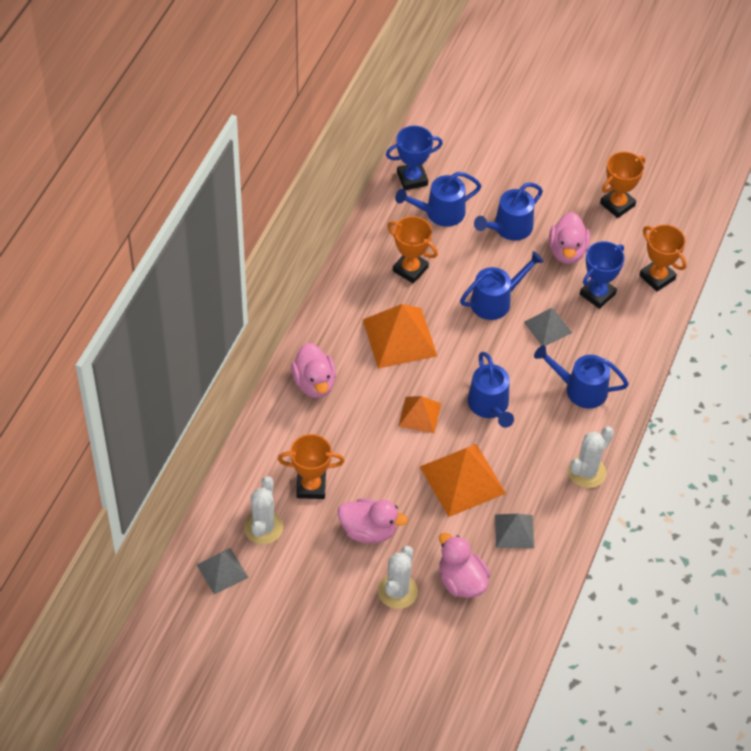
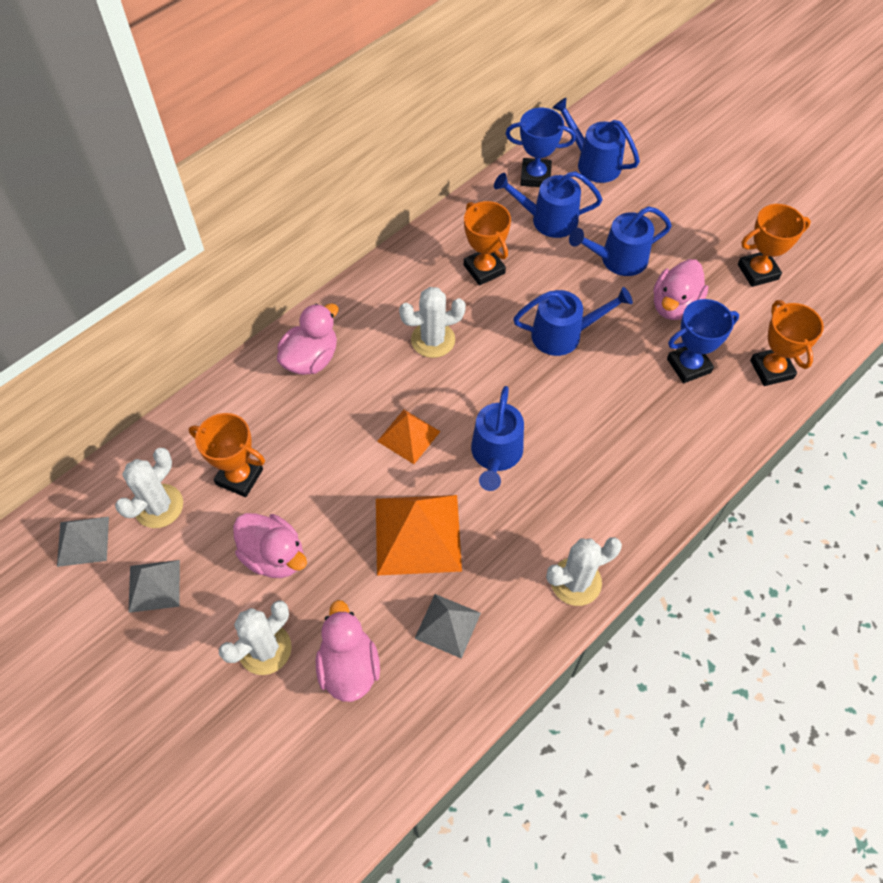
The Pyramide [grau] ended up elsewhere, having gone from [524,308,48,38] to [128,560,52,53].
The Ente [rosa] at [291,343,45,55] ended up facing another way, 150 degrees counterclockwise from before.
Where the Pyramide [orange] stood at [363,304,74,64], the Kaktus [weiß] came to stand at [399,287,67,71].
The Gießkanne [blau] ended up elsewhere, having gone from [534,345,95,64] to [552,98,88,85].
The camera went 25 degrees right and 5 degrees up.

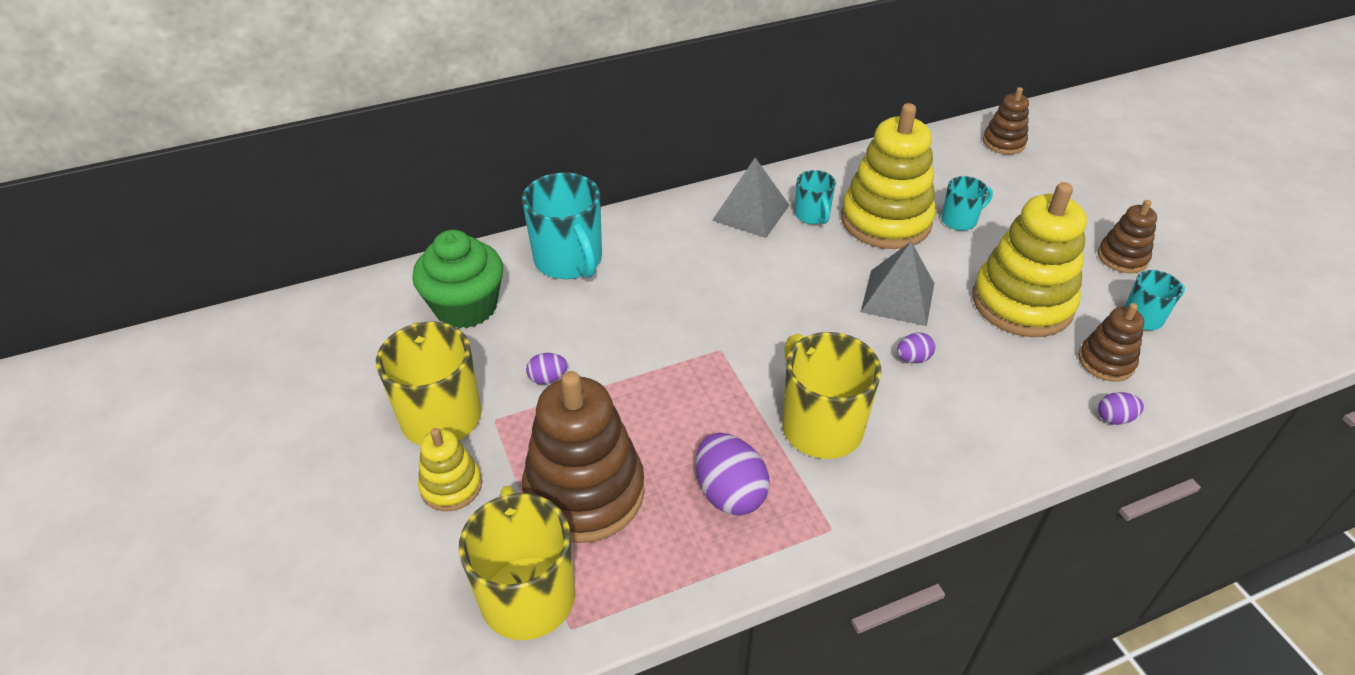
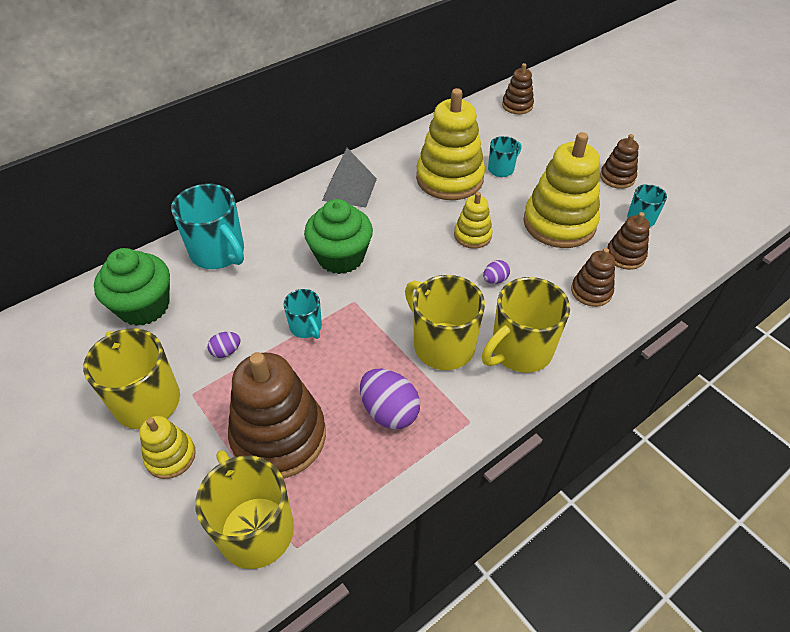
The Tasse [türkis] ended up elsewhere, having gone from [795,170,41,54] to [283,289,39,50].
The second view gained the Muffin [grün] at [304,199,69,75].
Where the Pyramide [grau] stood at [861,241,73,85], the Stapelspielzeug [gelb] came to stand at [454,192,39,57].
The second view gained the Tasse [gelb] at [482,277,88,96].
The second view gained the Stapelspielzeug [braun] at [571,248,44,59].
The second view lost the Ei [lila] at [1098,392,46,33].
The camera went 15 degrees left and 5 degrees up.

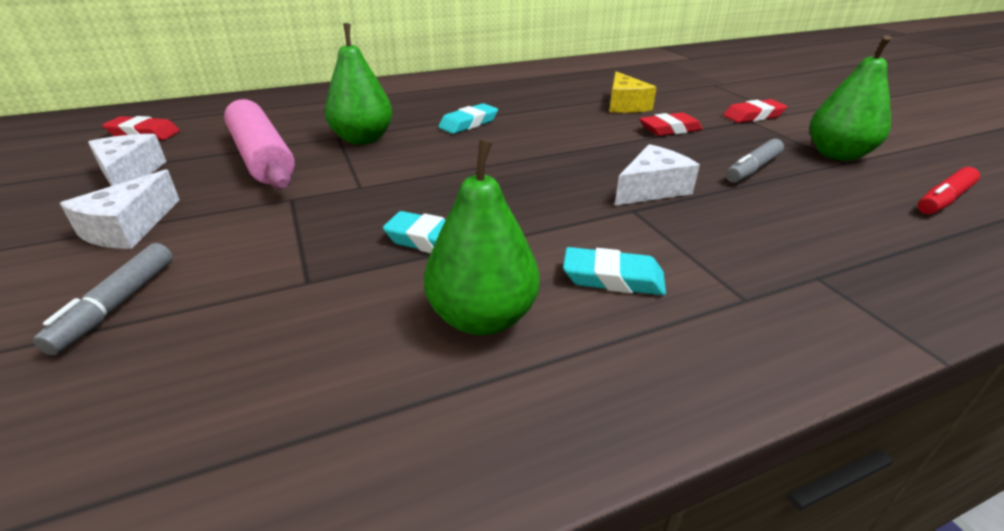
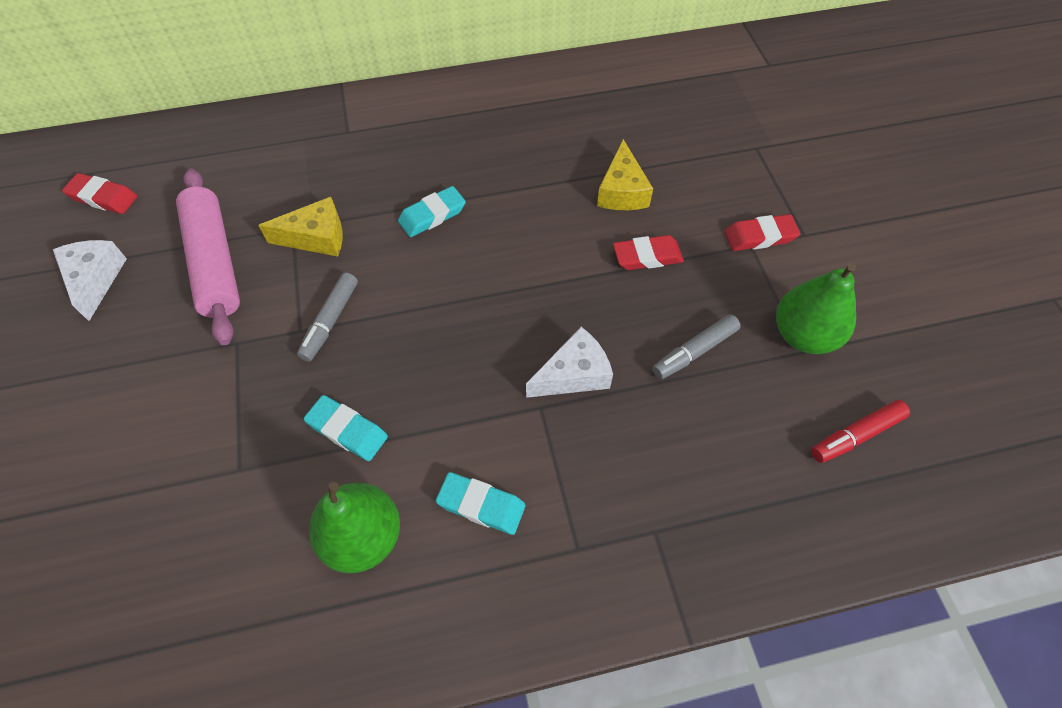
Where the Birne [grün] stood at [325,23,67,122], the Käse [gelb] came to stand at [258,197,85,60].
The Filzstift [grau] ended up elsewhere, having gone from [33,243,140,112] to [297,272,61,90].
The second view lost the Käse [weiß] at [60,169,120,80].
The camera went 10 degrees right and 25 degrees up.

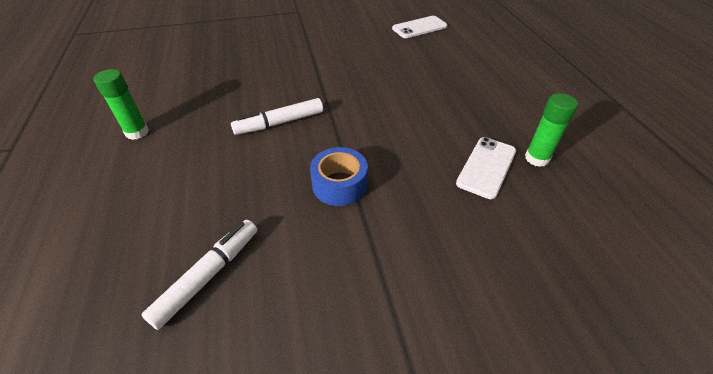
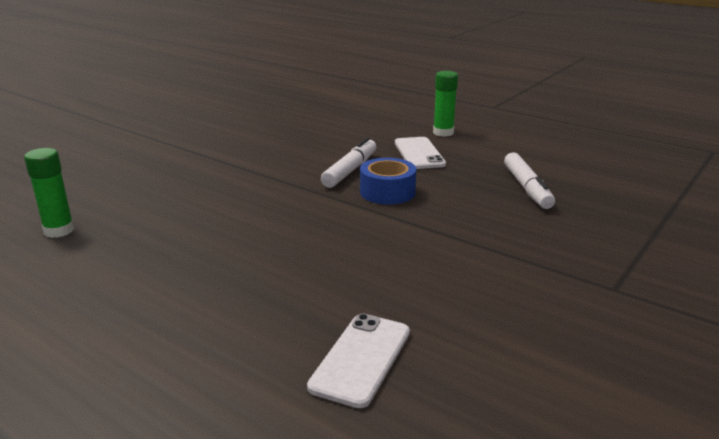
The Klebeband [blau] ended up elsewhere, having gone from [310,147,58,59] to [360,158,56,47].
The Handy [weiß] ended up elsewhere, having gone from [456,137,60,62] to [395,137,51,32].
The Filzstift [weiß] ended up elsewhere, having gone from [142,220,115,110] to [504,152,51,57].
The camera went 140 degrees right and 20 degrees down.

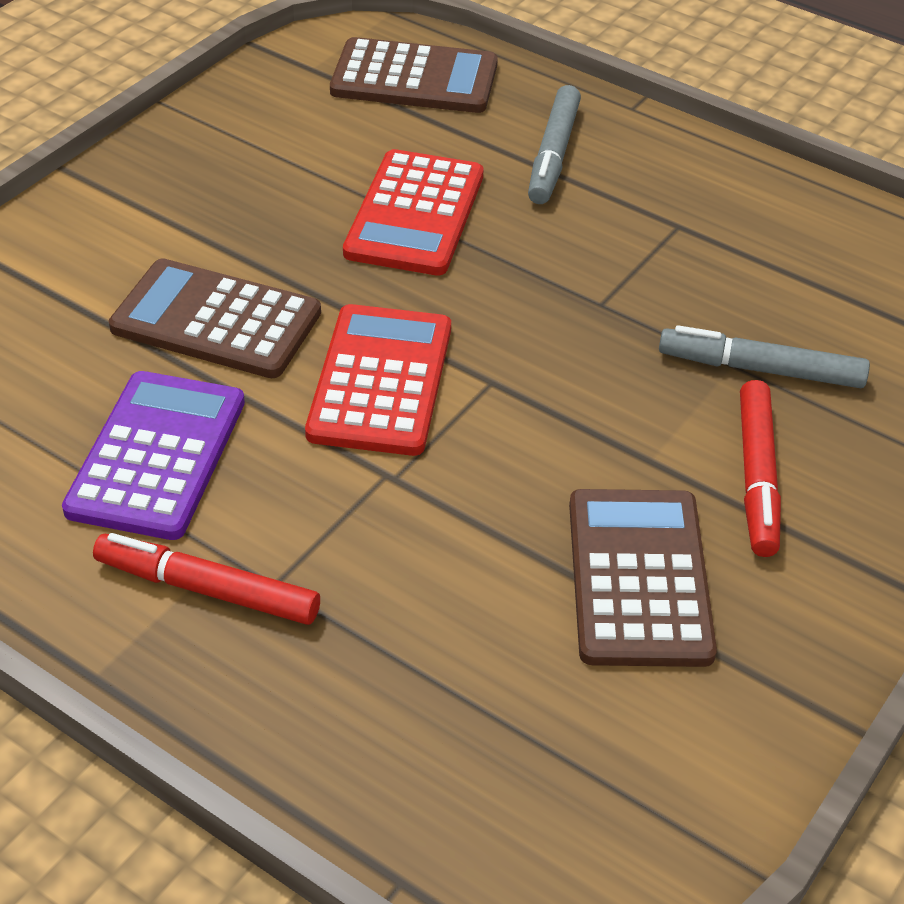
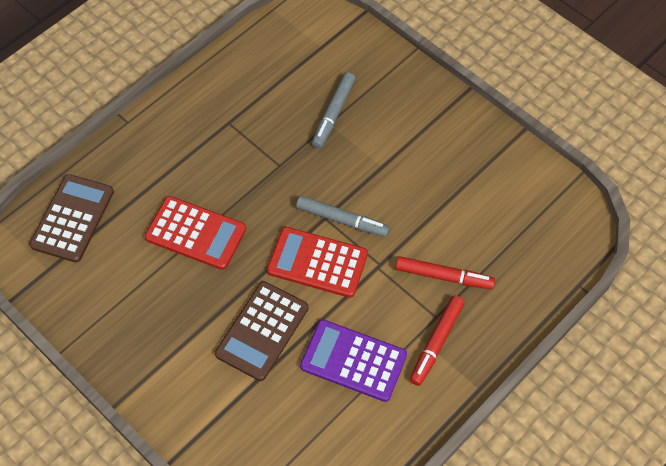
The Filzstift [grau] ended up elsewhere, having gone from [528,85,53,119] to [296,196,94,41].
The Filzstift [rot] ended up elsewhere, having gone from [740,380,41,177] to [395,256,100,33].
The second view lost the Taschenrechner [braun] at [569,489,148,178].
The camera went 80 degrees left and 15 degrees up.

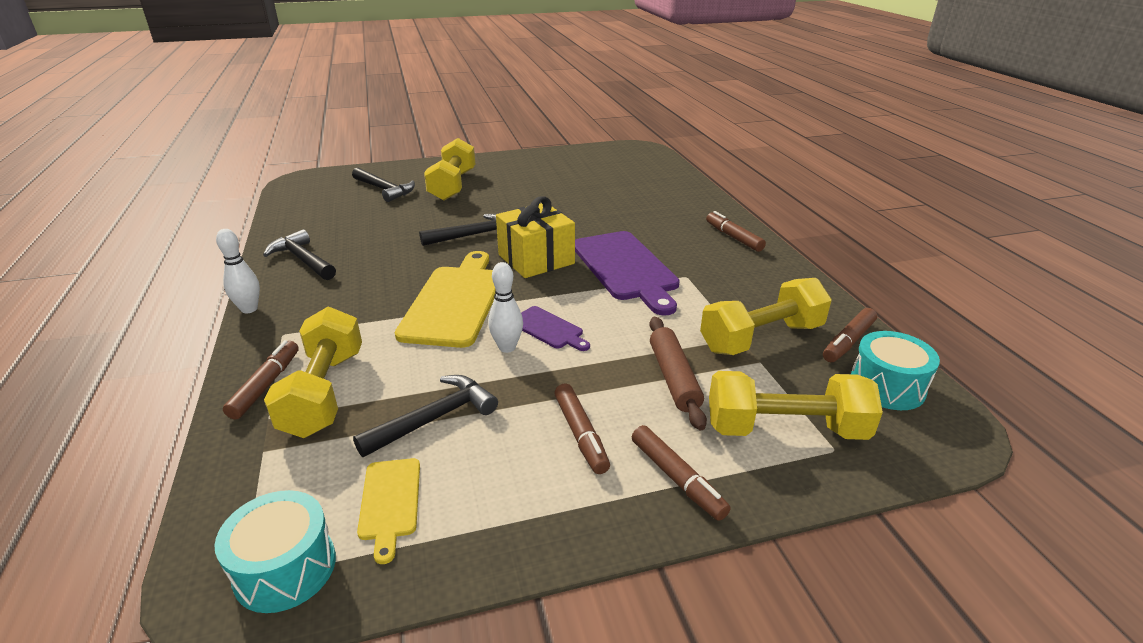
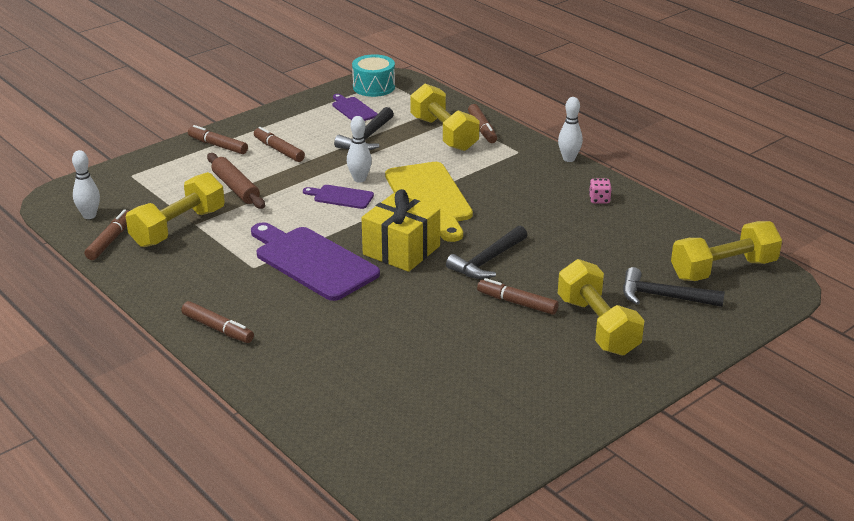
Where the Trommel [türkis] stood at [851,331,89,79], the Bowlingkegel [weiß] came to stand at [72,150,28,69].
What was the Schneidebrett [gelb] at [357,458,63,106] turned into the Schneidebrett [lila] at [332,94,45,27].
The second view gained the Filzstift [braun] at [477,278,82,37].
Where the Hammer [schwarz] stood at [263,229,73,51], the Spielwürfel [rosa] came to stand at [589,179,23,24].
The Hantel [gelb] ended up elsewhere, having gone from [709,371,174,69] to [671,221,111,60].
The camera went 155 degrees right and 0 degrees up.

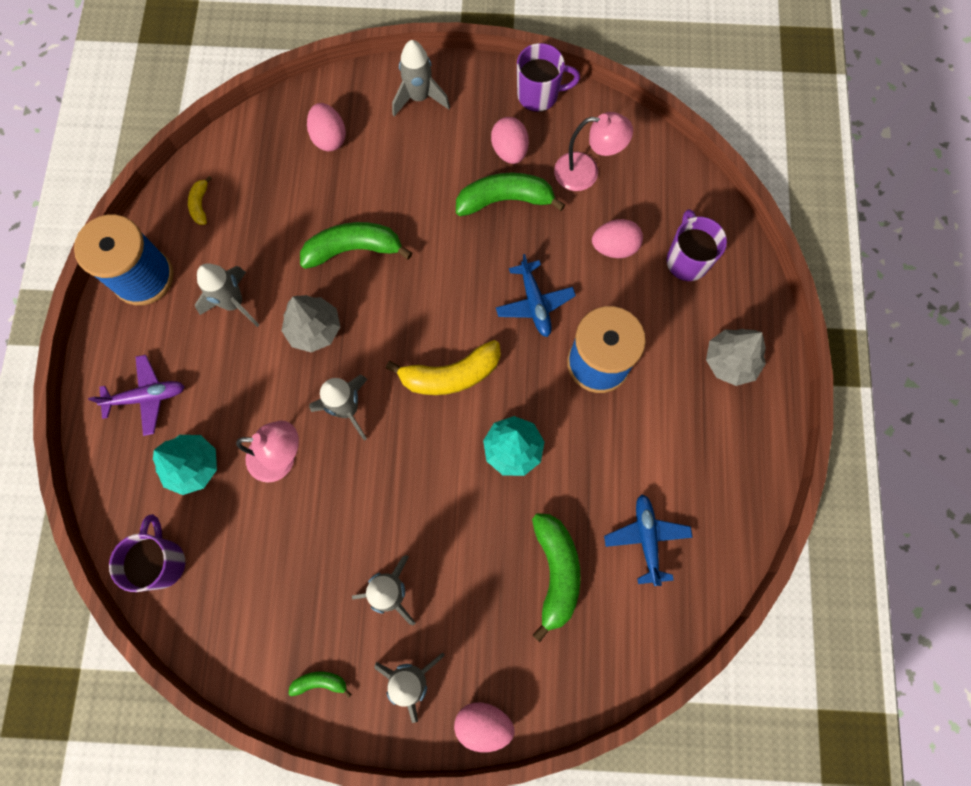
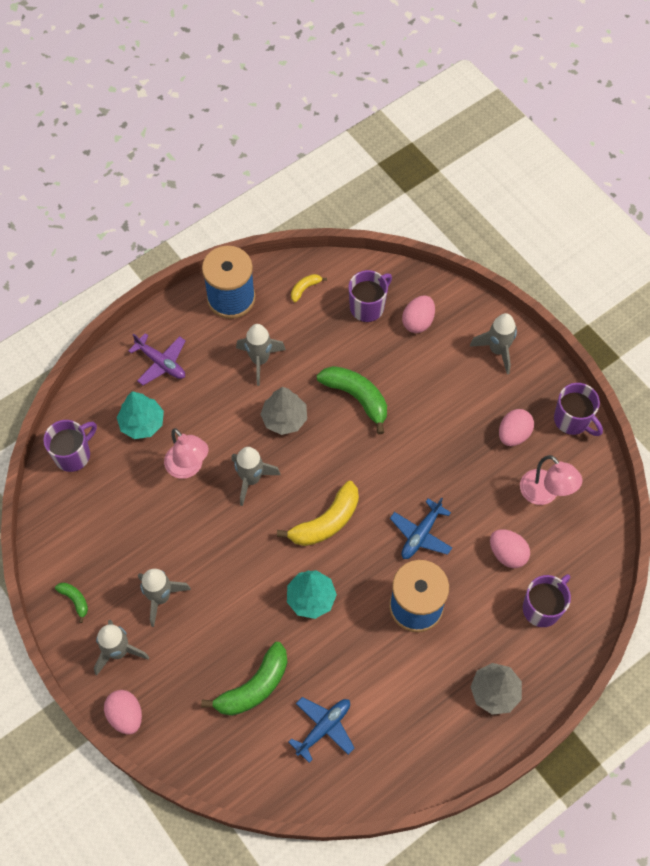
The Banane [gelb] at [386,340,115,55] ended up facing another way, 75 degrees counterclockwise from before.
The second view gained the Tasse [lila] at [349,270,43,52].
The second view lost the Banane [grün] at [456,173,109,43].
The camera went 50 degrees right and 10 degrees down.

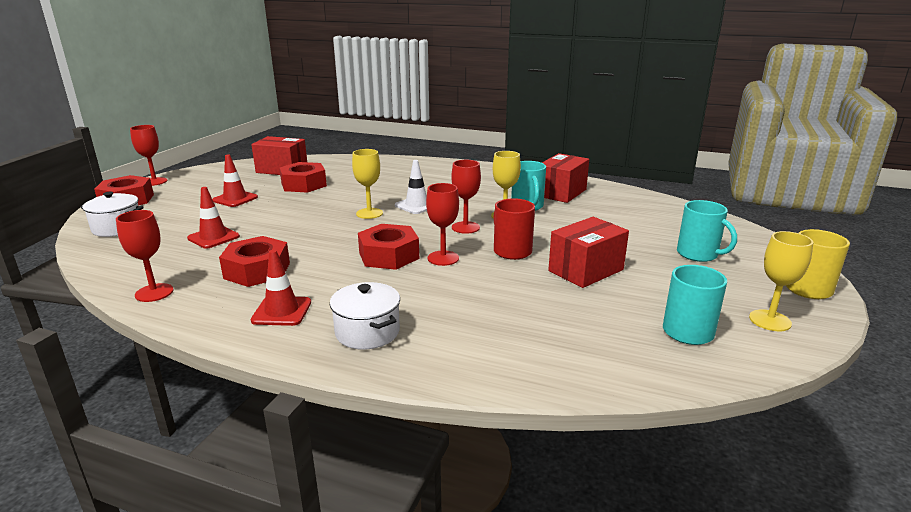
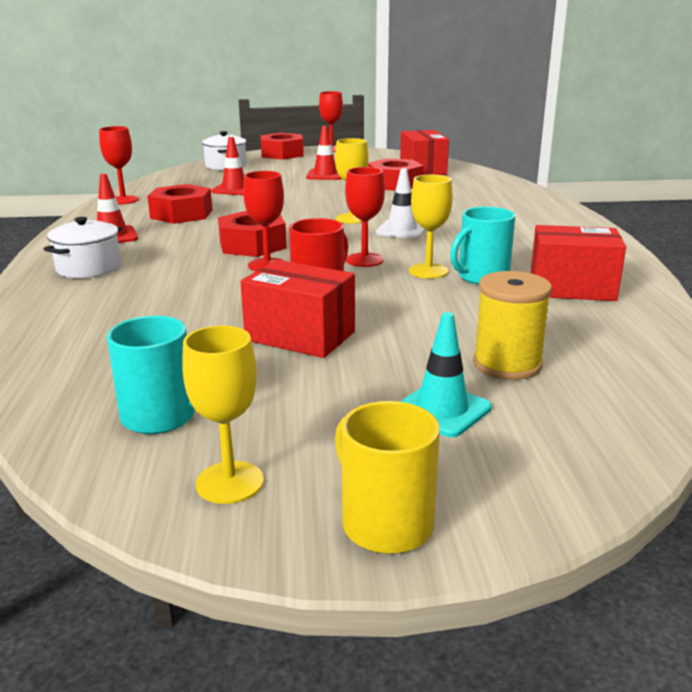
Where the Tasse [türkis] stood at [677,200,60,62], the Leitkegel [türkis] came to stand at [400,312,92,125].
The second view gained the Garnrolle [gelb] at [473,271,79,109].
The camera went 65 degrees right and 0 degrees up.

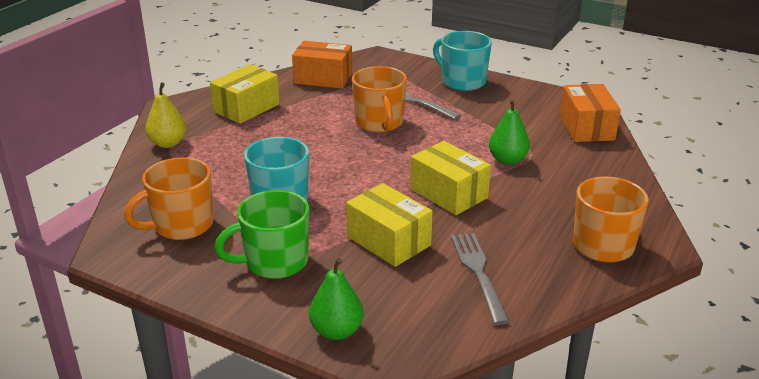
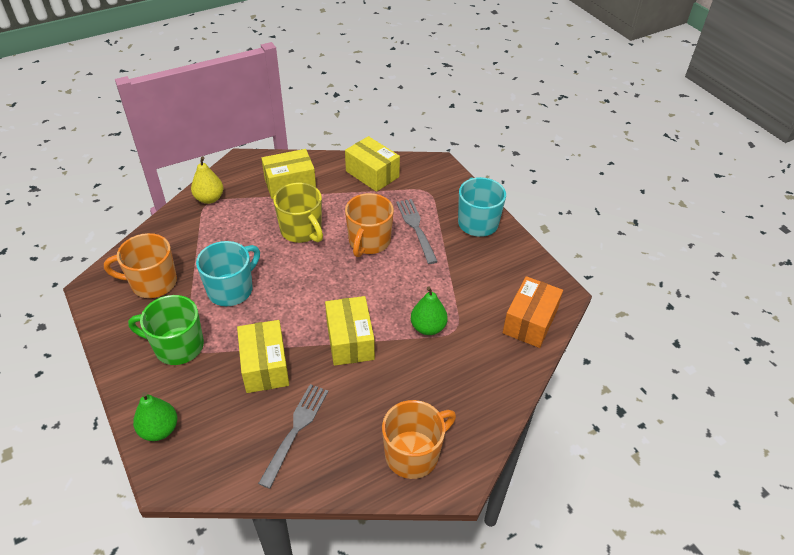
The second view gained the Tasse [gelb] at [273,183,50,60].
What was the Schachtel [orange] at [292,41,60,48] turned into the Schachtel [gelb] at [345,136,55,56].
The camera went 30 degrees right and 15 degrees up.

